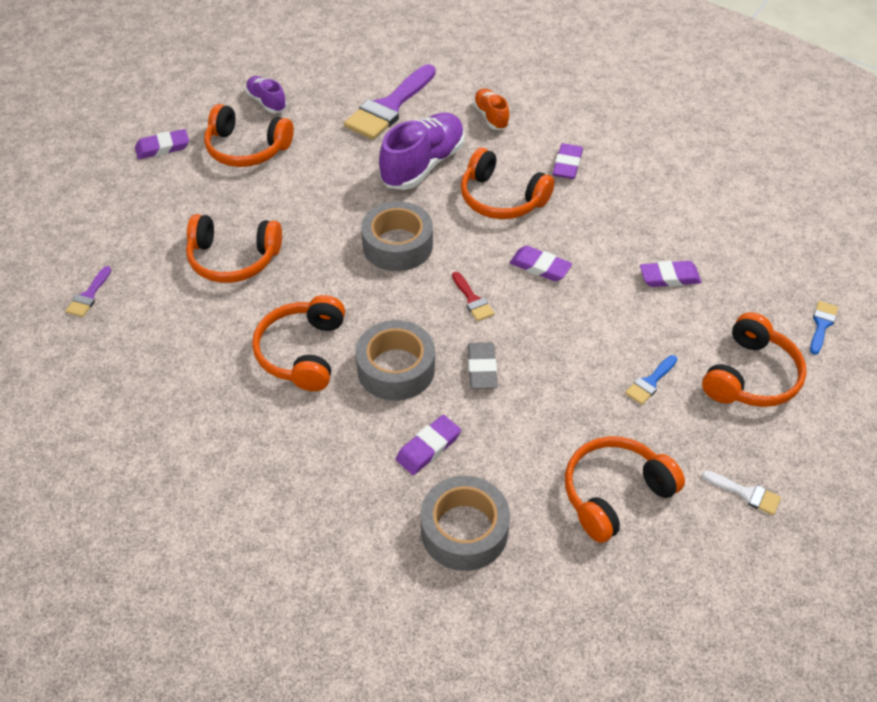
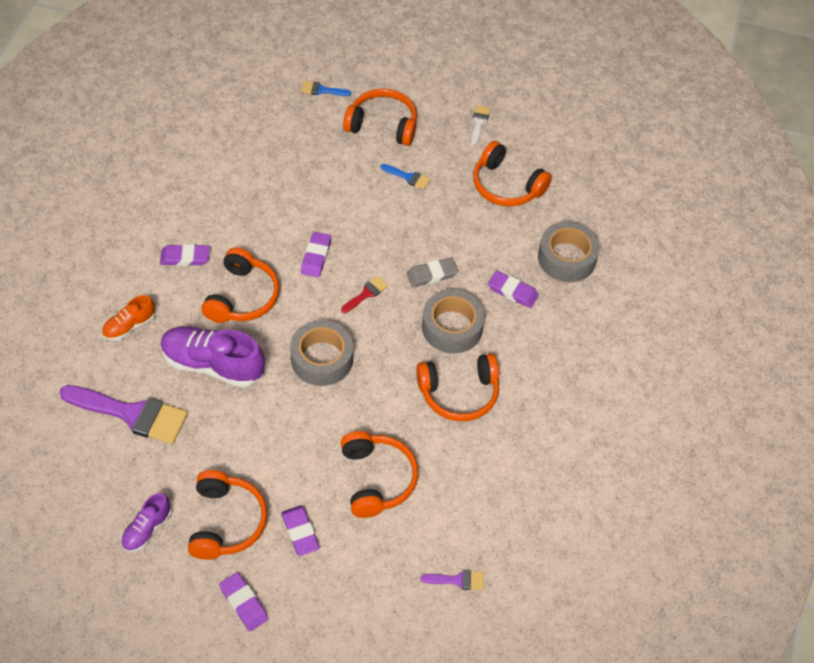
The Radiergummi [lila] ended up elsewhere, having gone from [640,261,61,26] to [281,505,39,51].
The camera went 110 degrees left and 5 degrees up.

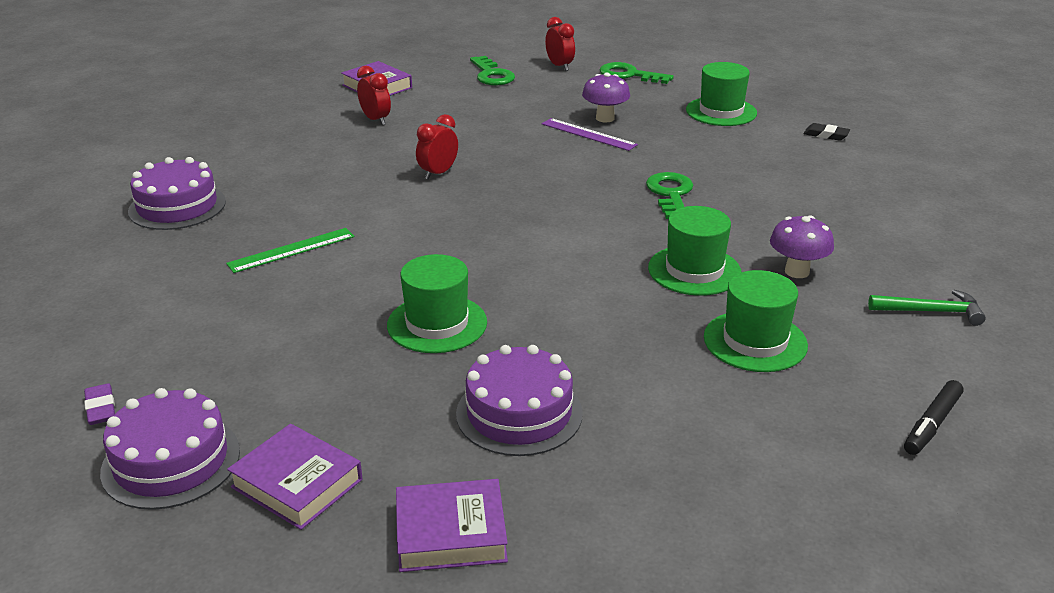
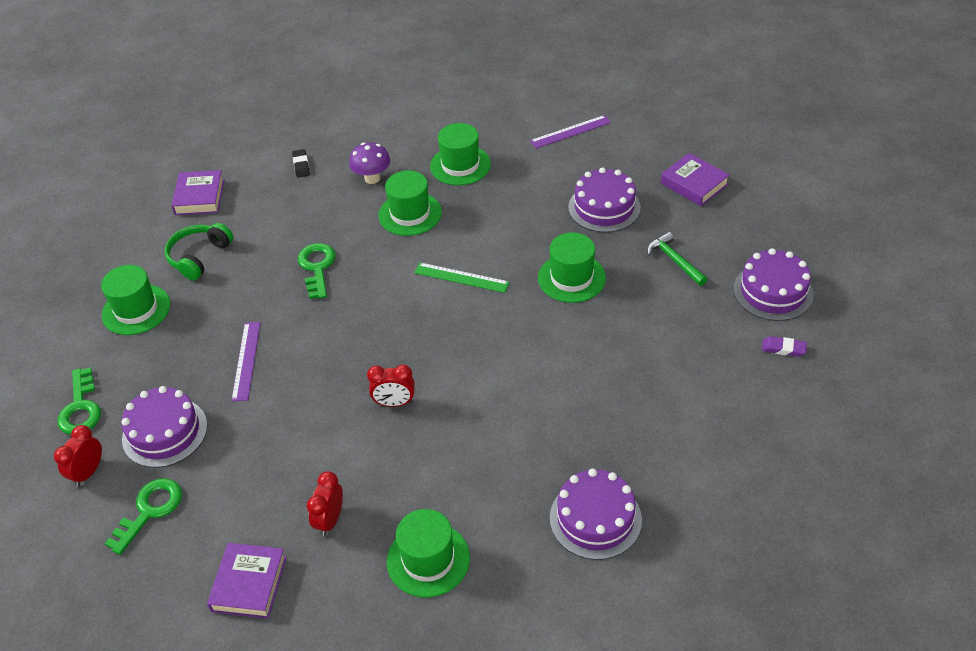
The second view gained the Kuchen [lila] at [121,386,86,82].
The second view gained the Kopfhörer [grün] at [165,223,68,58].
The Buch [lila] ended up elsewhere, having gone from [227,424,135,106] to [172,170,52,45].
The Radiergummi [schwarz] ended up elsewhere, having gone from [804,123,46,18] to [292,149,18,29].
The Schlüssel [grün] at [646,172,47,47] ended up facing another way, 120 degrees clockwise from before.
The second view gained the Hut [grün] at [387,509,83,88].
The Lineal [grün] ended up elsewhere, having gone from [226,228,128,45] to [414,263,96,30].
The second view gained the Lineal [lila] at [530,115,81,33].
The Hammer [grün] ended up elsewhere, having gone from [868,290,118,36] to [647,232,60,54].
The Radiergummi [lila] at [84,383,31,42] ended up facing another way, 75 degrees clockwise from before.
The second view lost the Pilz [lila] at [582,73,48,50].
The second view lost the Filzstift [schwarz] at [904,380,60,75].
The camera went 125 degrees left and 15 degrees up.

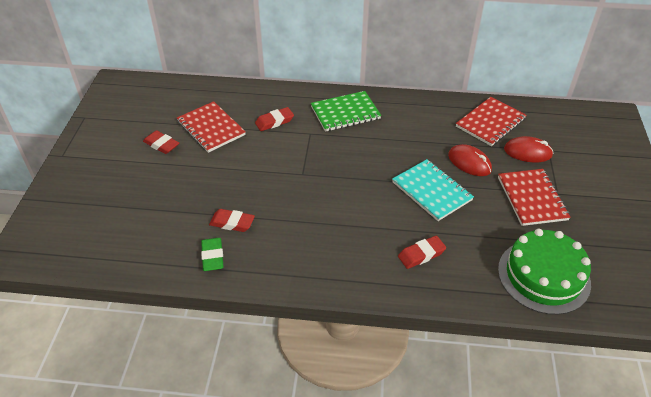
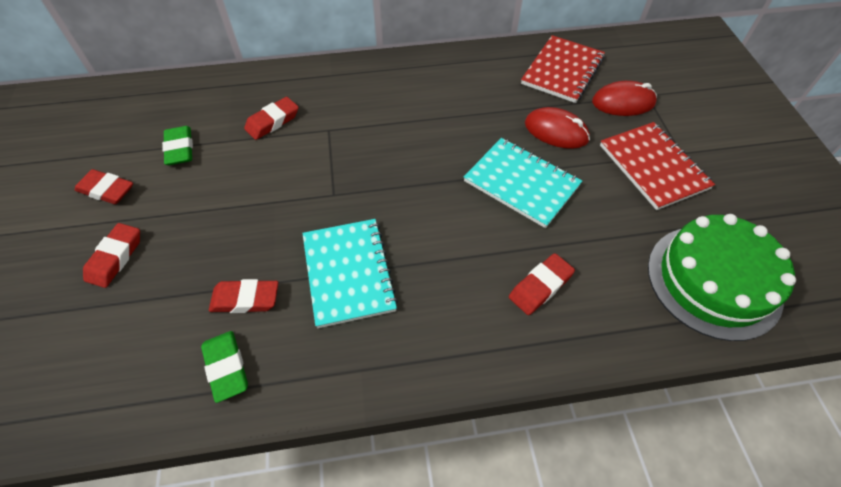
The second view gained the Radiergummi [rot] at [83,223,57,65].
Where the Notizbuch [rot] stood at [177,101,69,52], the Radiergummi [grün] came to stand at [162,126,31,39].
The second view gained the Notizbuch [türkis] at [302,219,96,109].
The second view lost the Notizbuch [grün] at [311,91,70,41].
The camera went 15 degrees left and 10 degrees up.

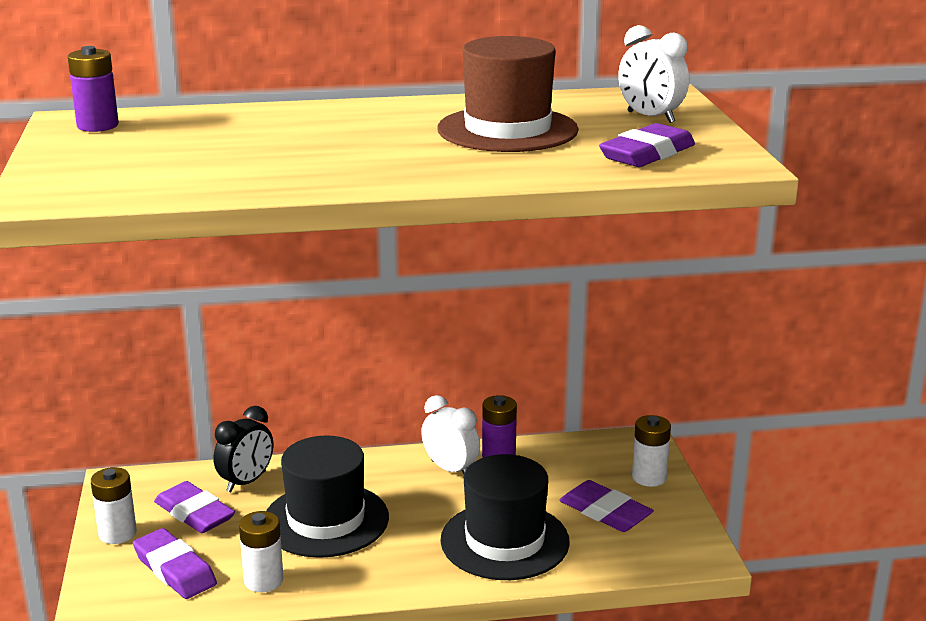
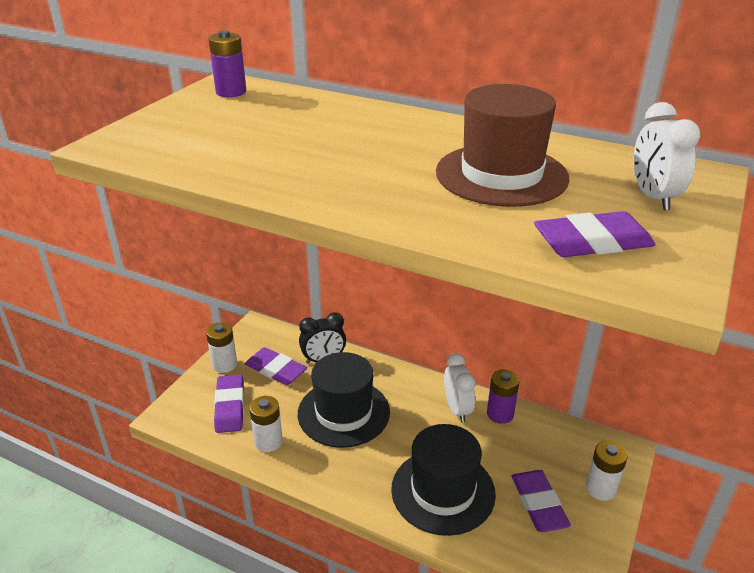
The Radiergummi [lila] at [154,481,81,52] ended up facing another way, 45 degrees counterclockwise from before.
The camera went 35 degrees right and 10 degrees up.

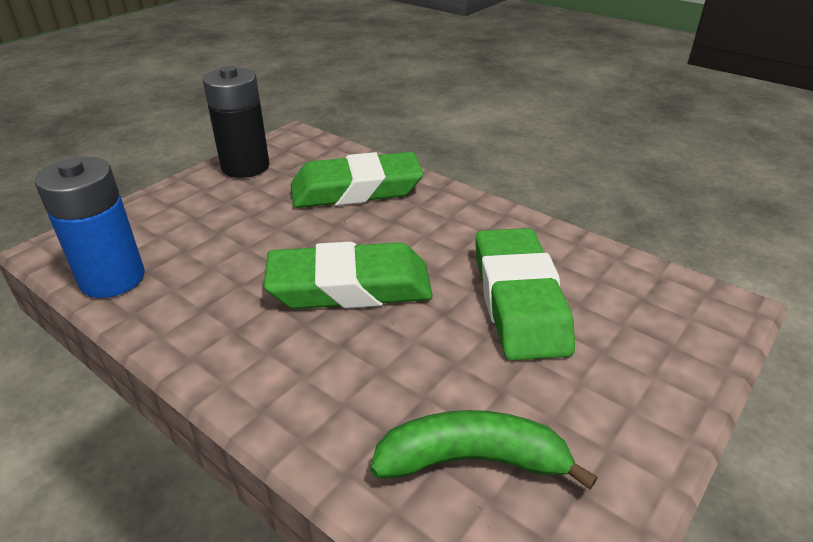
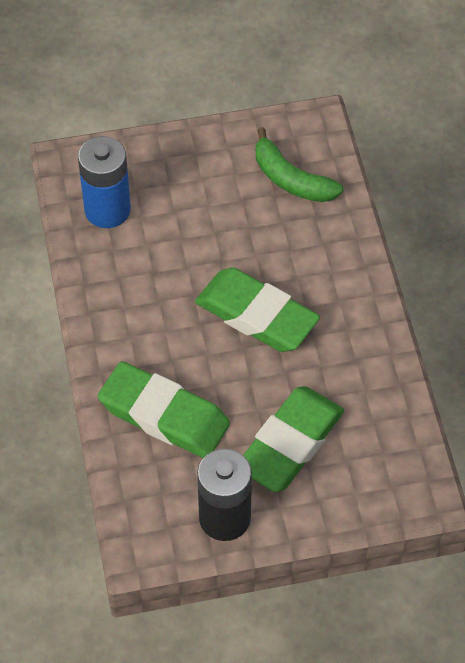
The Batterie [blau] ended up elsewhere, having gone from [35,157,110,141] to [78,136,53,92].
The Radiergummi [grün] ended up elsewhere, having gone from [475,228,100,133] to [243,386,101,106].
The camera went 140 degrees left and 20 degrees up.

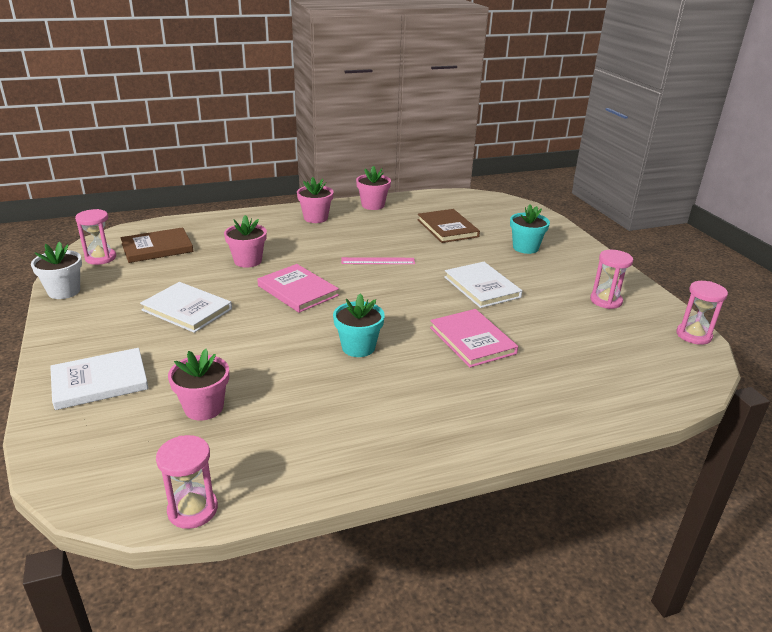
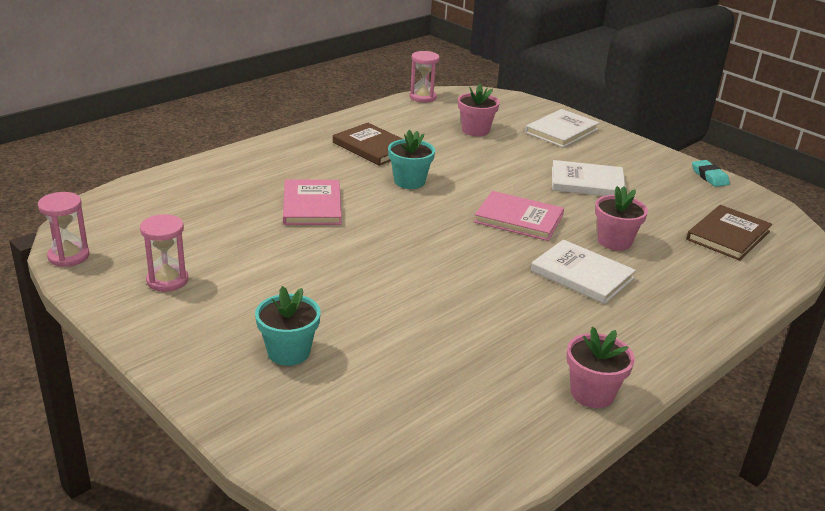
The Buch [rosa] at [430,309,88,59] ended up facing another way, 45 degrees clockwise from before.
The Buch [braun] ended up elsewhere, having gone from [417,209,63,34] to [333,123,70,43].
The Buch [weiß] ended up elsewhere, having gone from [444,262,78,46] to [531,240,105,64].
Where the Blumentopf [weiß] stood at [31,242,51,57], the Radiergummi [türkis] came to stand at [692,160,38,27].
The second view lost the Sanduhr [rosa] at [75,209,41,56].
The second view lost the Blumentopf [rosa] at [297,177,37,46].
The second view lost the Lineal [rosa] at [341,257,74,7].
The camera went 155 degrees right and 0 degrees up.

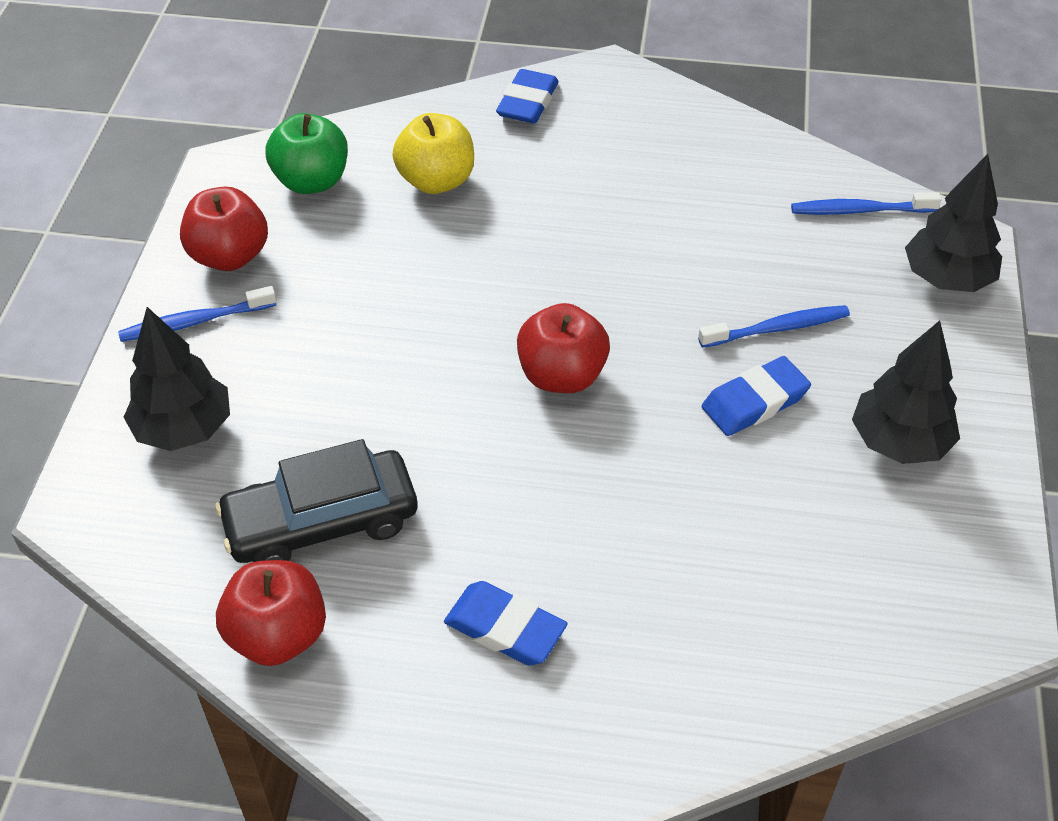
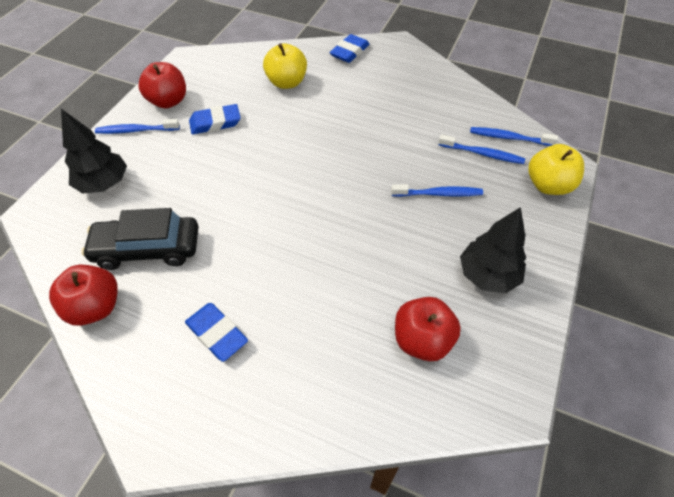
The Radiergummi [blau] ended up elsewhere, having gone from [702,356,109,80] to [189,104,52,30].
The Apfel [rot] ended up elsewhere, having gone from [517,303,93,90] to [395,297,66,64].
The second view gained the Zahnbürste [blau] at [439,134,86,30].
Where the Baum [schwarz] stood at [905,154,97,138], the Apfel [gelb] came to stand at [528,144,56,51].
The second view lost the Apfel [grün] at [266,113,82,81].
The camera went 15 degrees right and 5 degrees up.

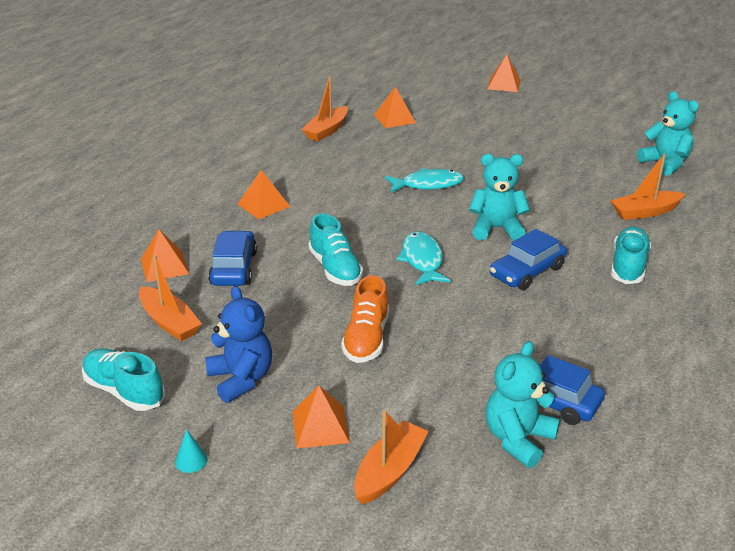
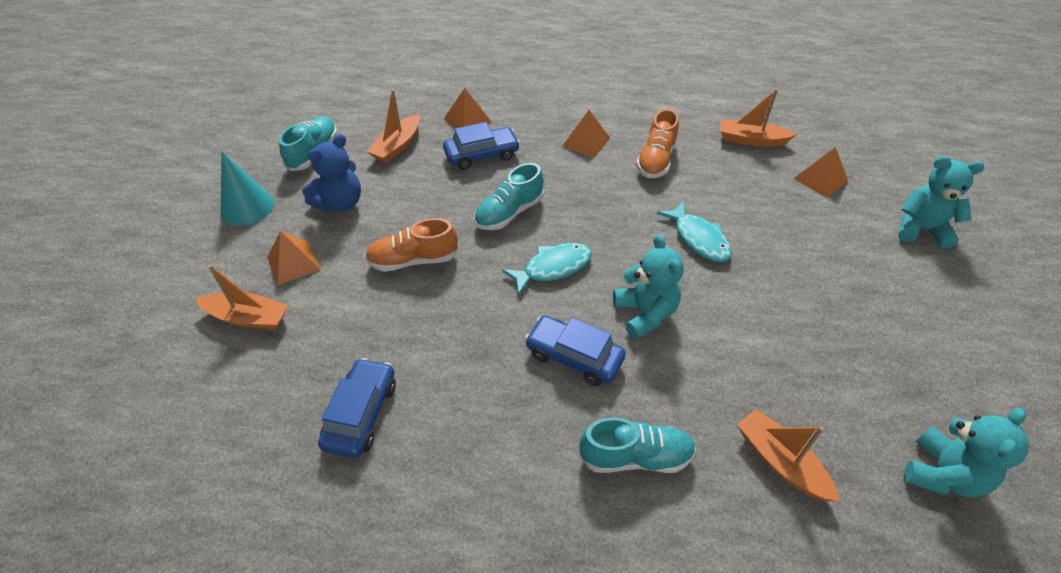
The size of the Kegel [türkis] at [175,429,33,44] changed by a factor of 2.22.
The second view gained the Schuh [orange] at [636,109,43,69].
The Teddybär [türkis] ended up elsewhere, having gone from [486,341,74,127] to [898,156,86,93].
The second view lost the Pyramide [orange] at [487,54,34,38].
The camera went 70 degrees right and 15 degrees up.

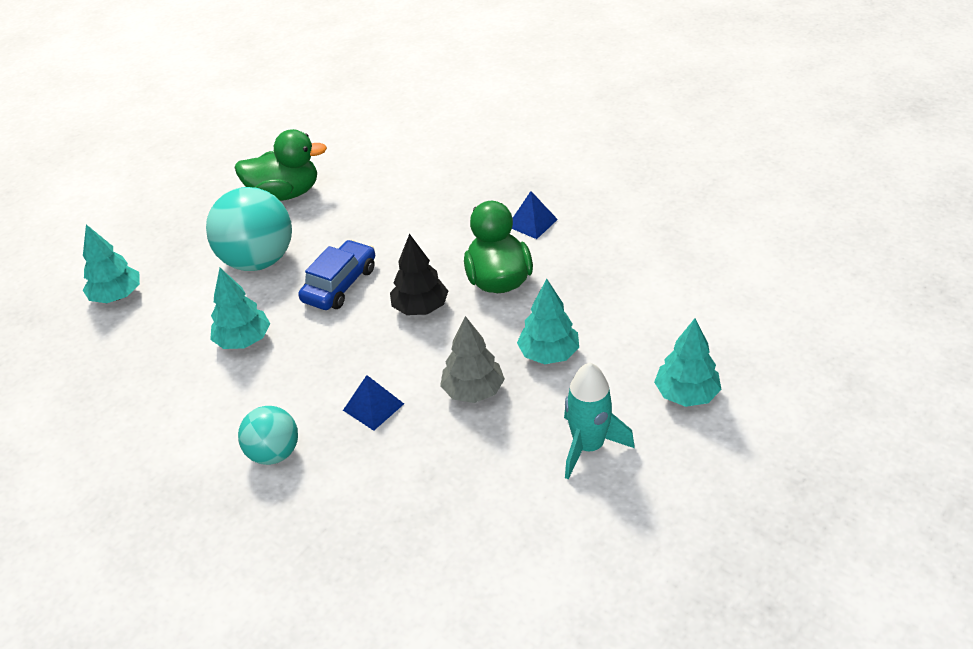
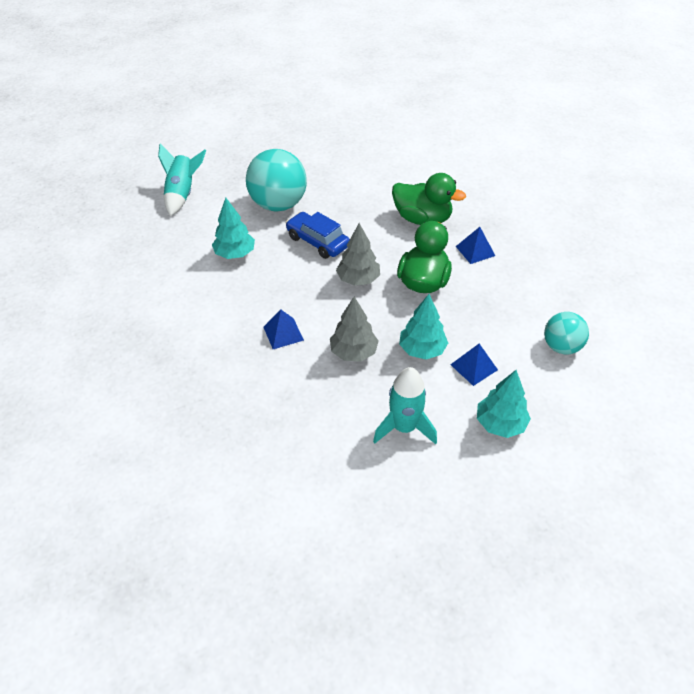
Where the Baum [türkis] stood at [83,224,57,79], the Rakete [türkis] came to stand at [158,144,48,72].
The Auto [blau] at [298,240,77,70] ended up facing another way, 105 degrees counterclockwise from before.
What was the Baum [schwarz] at [390,234,58,81] turned into the Baum [grau] at [336,223,44,63].
The Ente [grün] ended up elsewhere, having gone from [234,129,93,72] to [392,173,74,52].
The second view gained the Pyramide [blau] at [450,344,48,42].
The Ball [türkis] ended up elsewhere, having gone from [238,406,60,59] to [544,312,45,42].
The camera went 25 degrees right and 5 degrees up.

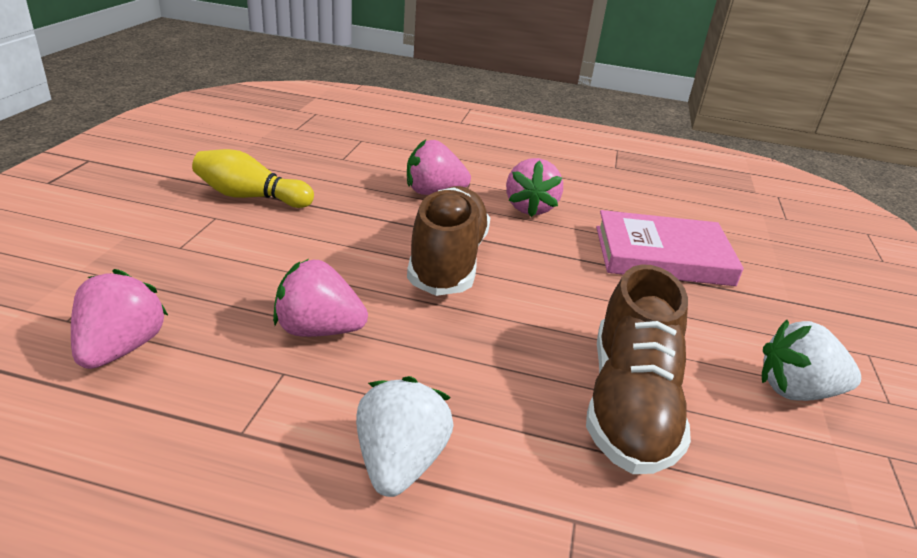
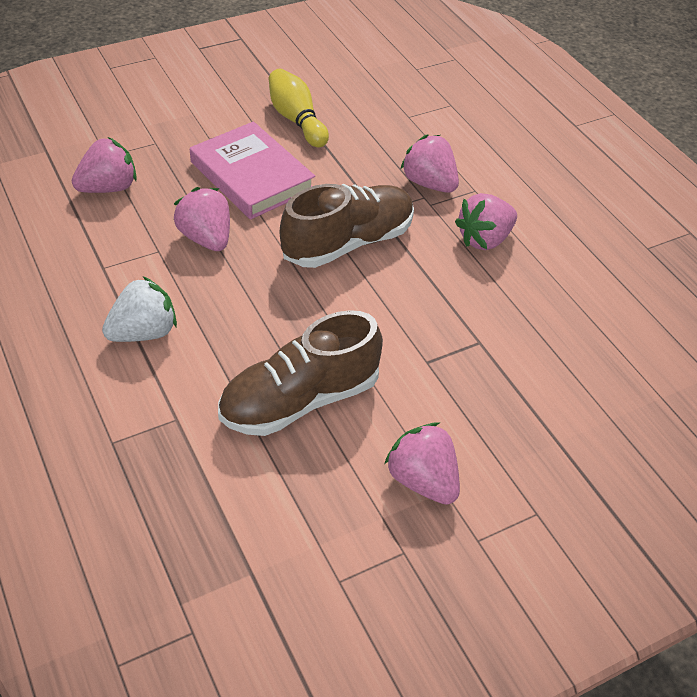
The Buch [rosa] ended up elsewhere, having gone from [596,210,148,76] to [190,122,125,97].
What was the Erdbeere [weiß] at [762,320,99,81] turned into the Erdbeere [rosa] at [384,423,76,82].
The camera went 50 degrees right and 15 degrees up.

